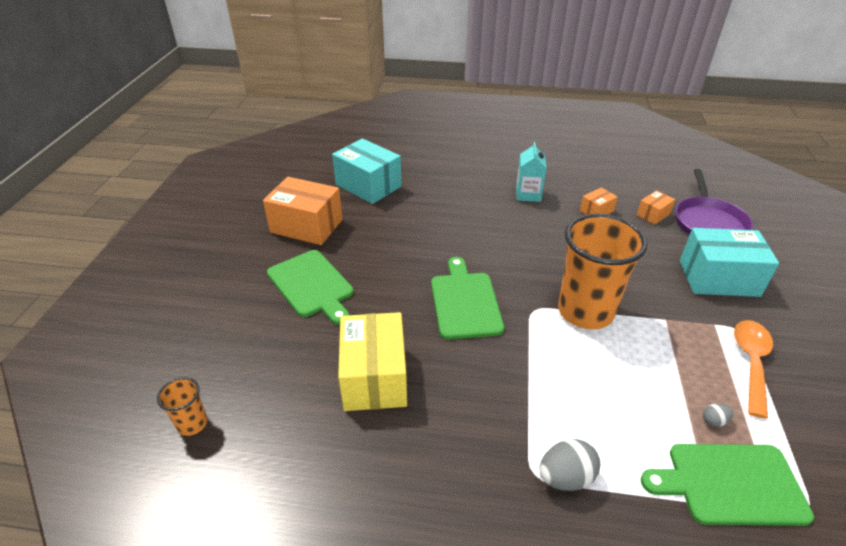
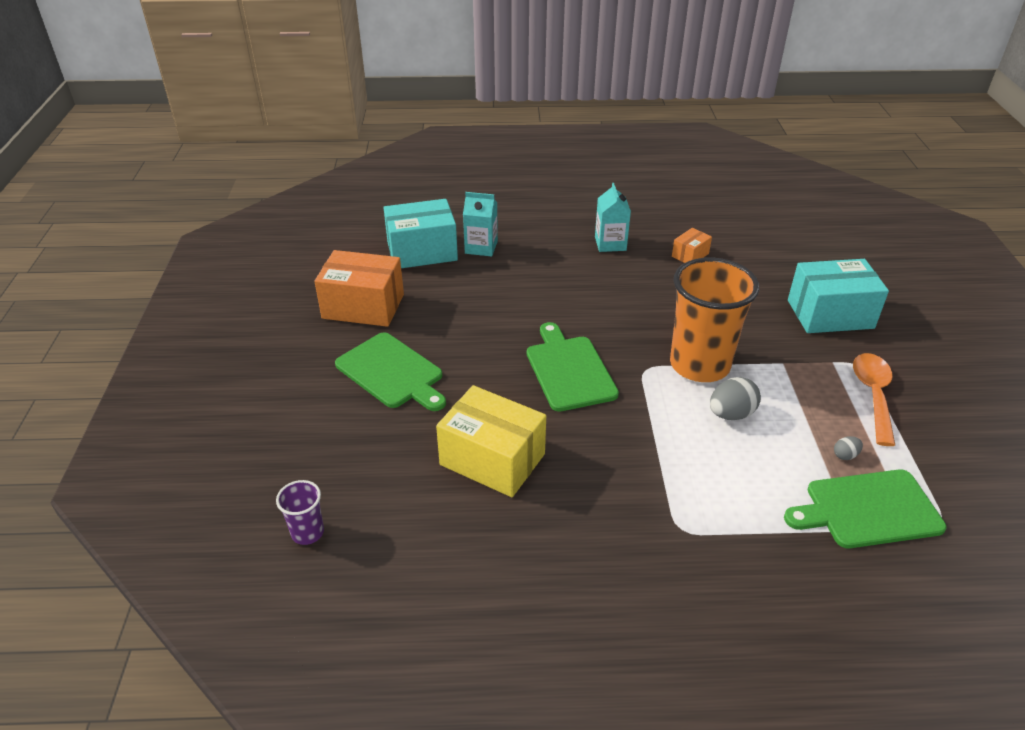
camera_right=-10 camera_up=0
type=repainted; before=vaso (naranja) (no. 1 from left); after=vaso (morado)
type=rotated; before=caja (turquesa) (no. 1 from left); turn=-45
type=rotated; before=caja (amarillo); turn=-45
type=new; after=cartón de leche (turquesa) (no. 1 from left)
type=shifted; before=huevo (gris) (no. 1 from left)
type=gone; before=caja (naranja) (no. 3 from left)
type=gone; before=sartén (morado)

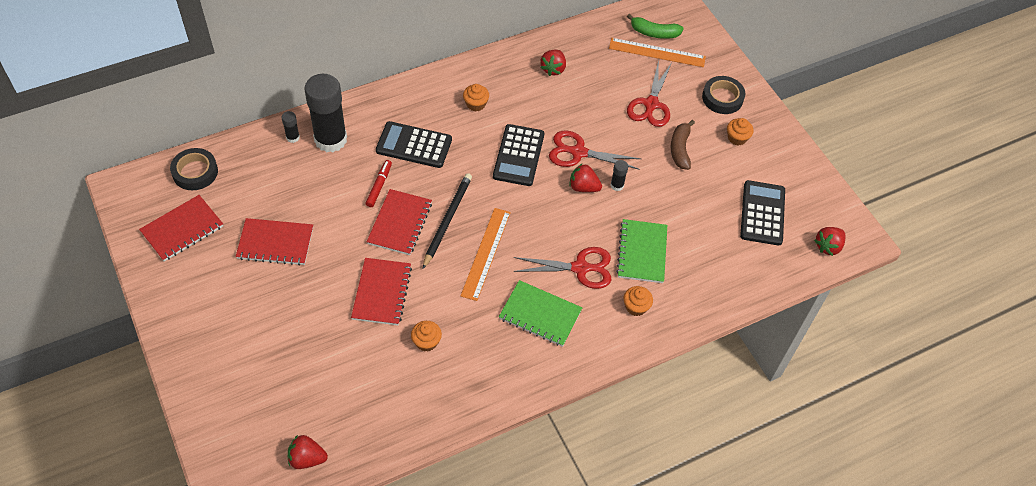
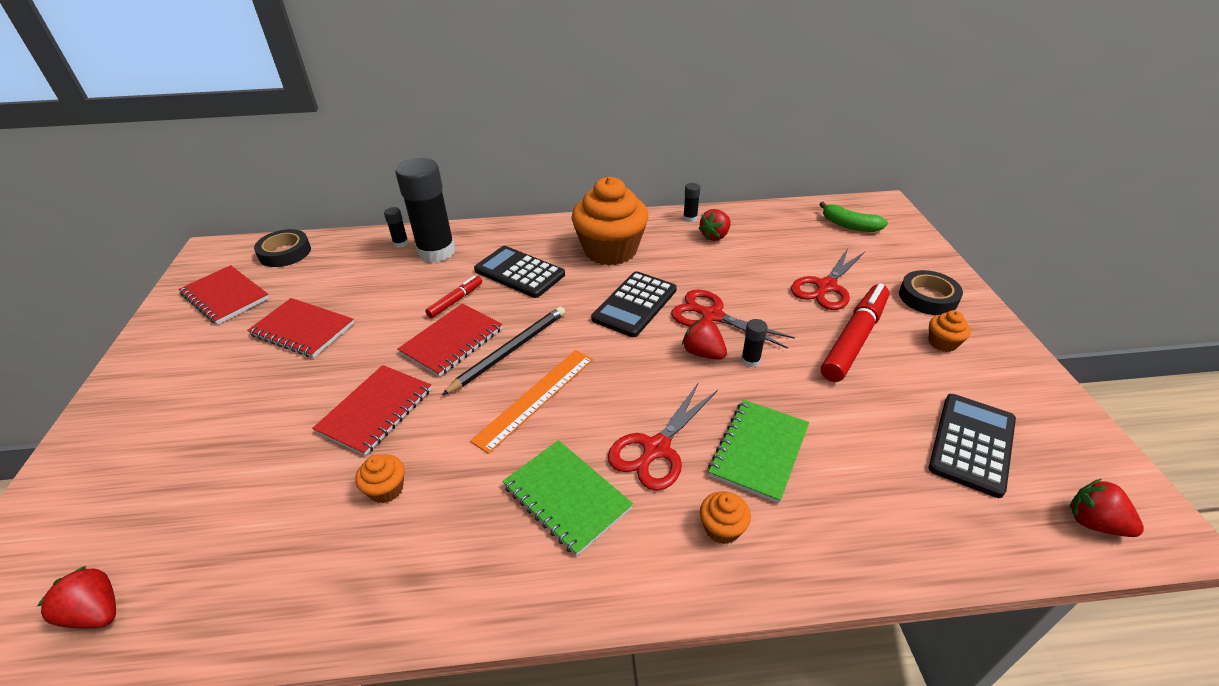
camera_right=25 camera_up=-15
type=rotated; before=cuaderno (rojo) (no. 1 from left); turn=60
type=scaled; before=magdalena (naranja) (no. 2 from left); scale=2.39
type=rotated; before=tijeras (rojo) (no. 1 from left); turn=105
type=new; after=barra de pegamento (negro) (no. 3 from left)
type=swapped; before=plátano (marrón); after=rotulador (rojo) (no. 2 from left)
type=rotated; before=fresa (rojo) (no. 4 from left); turn=60
type=gone; before=regla (naranja) (no. 2 from left)

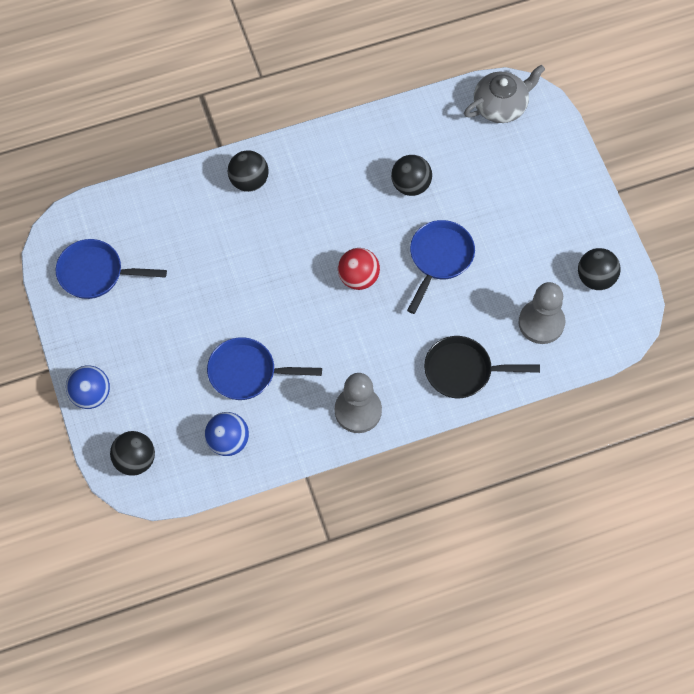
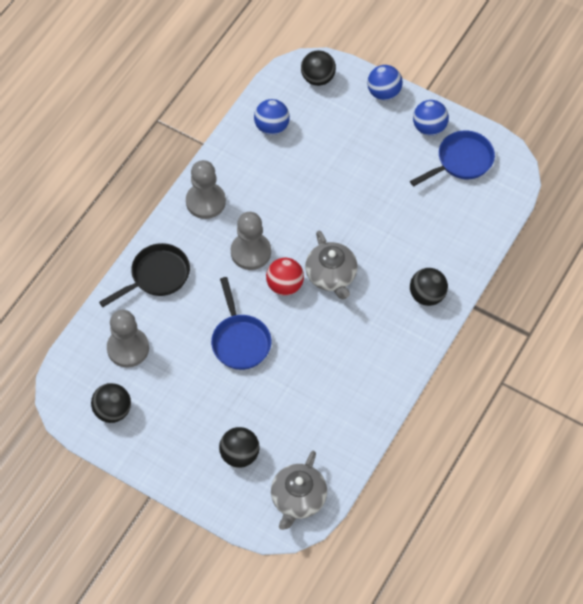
camera_right=140 camera_up=-5
type=shifted; before=pelota (negro) (no. 3 from left in the first image); after=pelota (negro) (no. 2 from left)
type=new; after=peón (gris) (no. 3 from left)
type=new; after=tetera (gris) (no. 2 from left)
type=new; after=pelota (azul) (no. 3 from left)
type=gone; before=sartén (azul) (no. 2 from left)

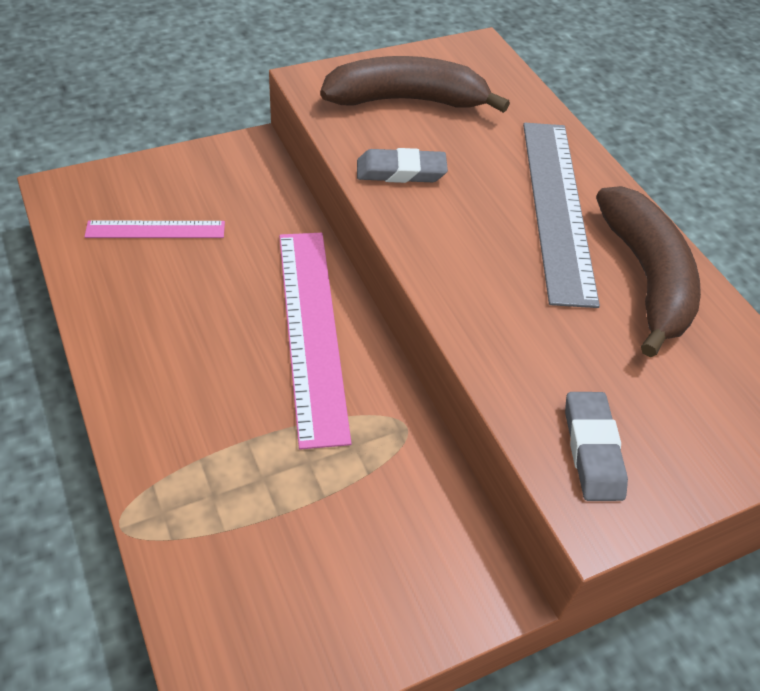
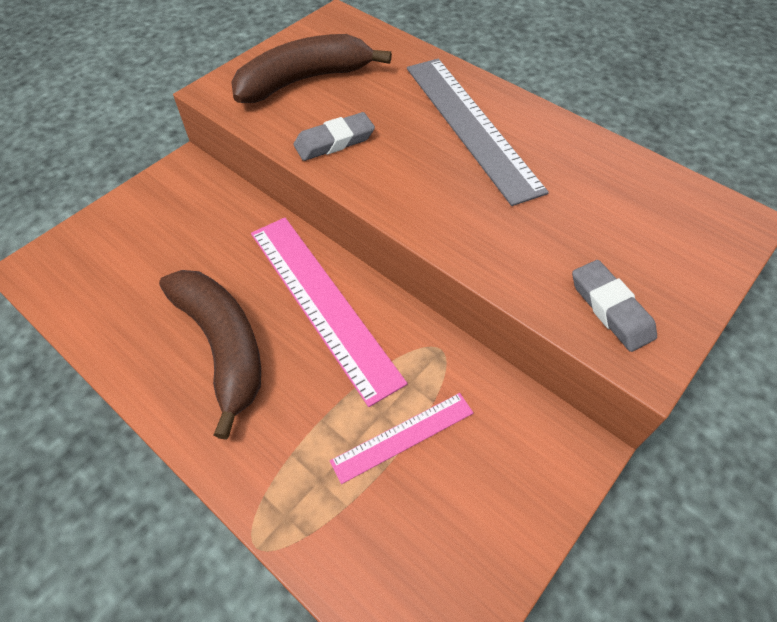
camera_right=-20 camera_up=5
type=shifted; before=plátano (marrón) (no. 2 from left in the first image); after=plátano (marrón) (no. 1 from left)
type=shifted; before=regla (rosa) (no. 1 from left in the first image); after=regla (rosa) (no. 2 from left)

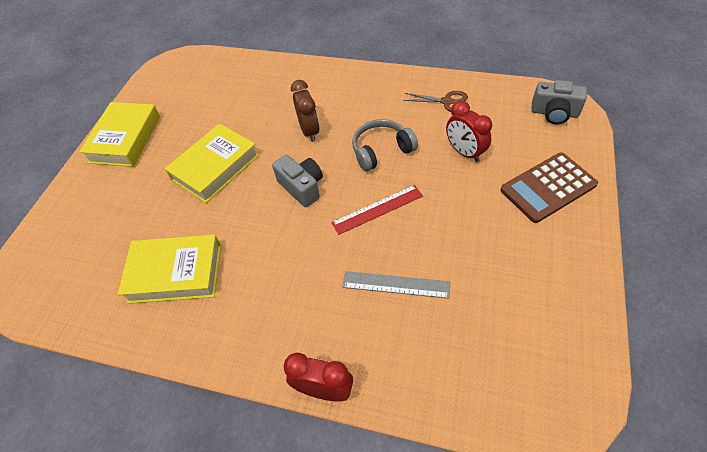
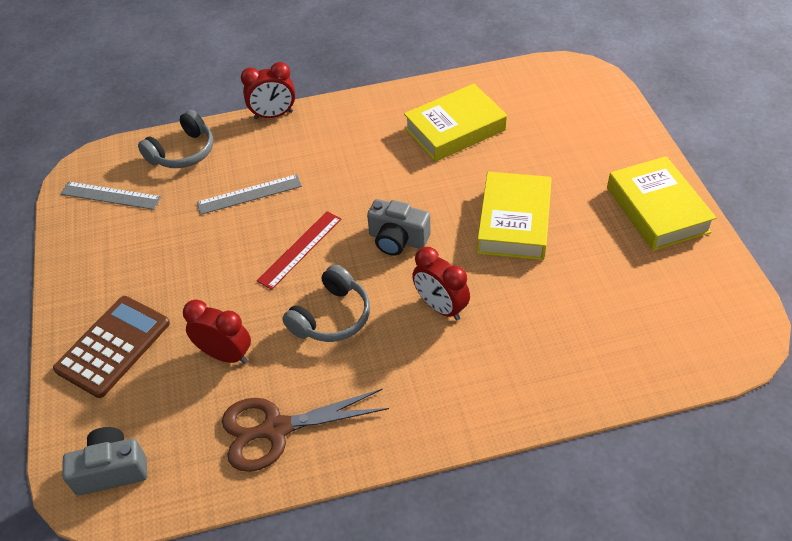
camera_right=150 camera_up=-5
type=new; after=regla (gris) (no. 1 from left)
type=new; after=auriculares (gris) (no. 1 from left)
type=scaled; before=tijeras (marrón); scale=1.63
type=repainted; before=despertador (marrón); after=despertador (rojo) (no. 3 from left)

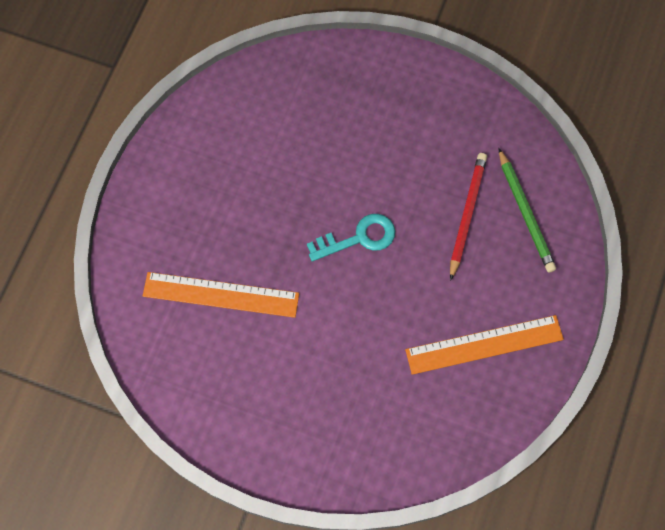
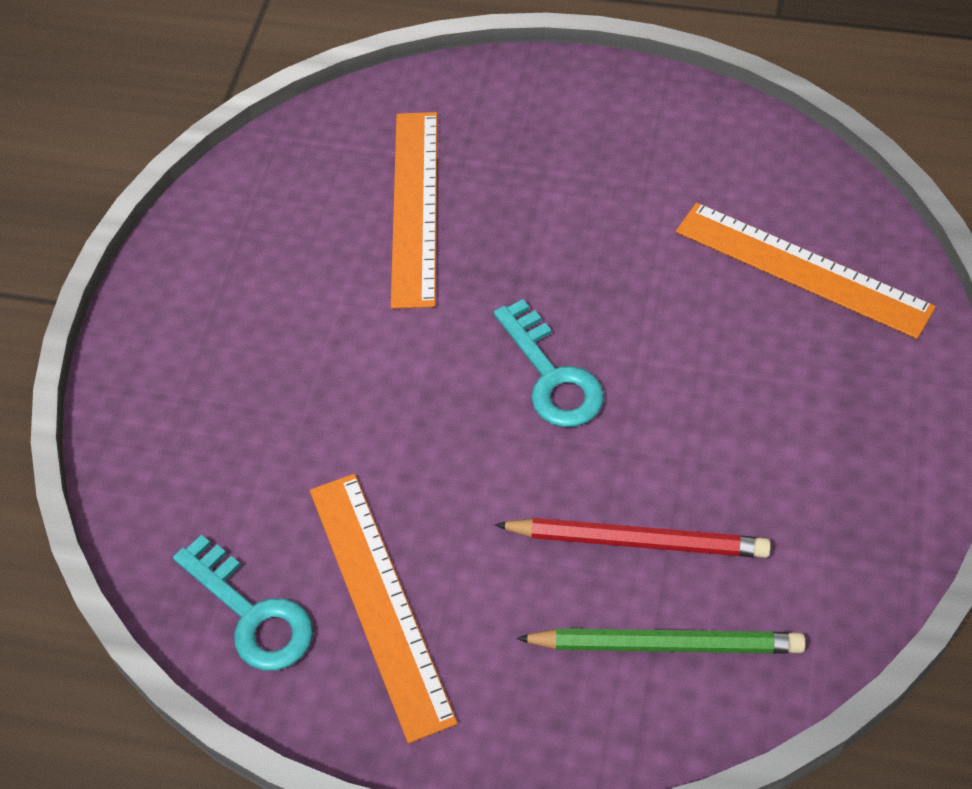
camera_right=85 camera_up=-15
type=new; after=llave (turquesa) (no. 1 from left)
type=rotated; before=lápiz (verde); turn=-150
type=new; after=regla (naranja) (no. 3 from left)

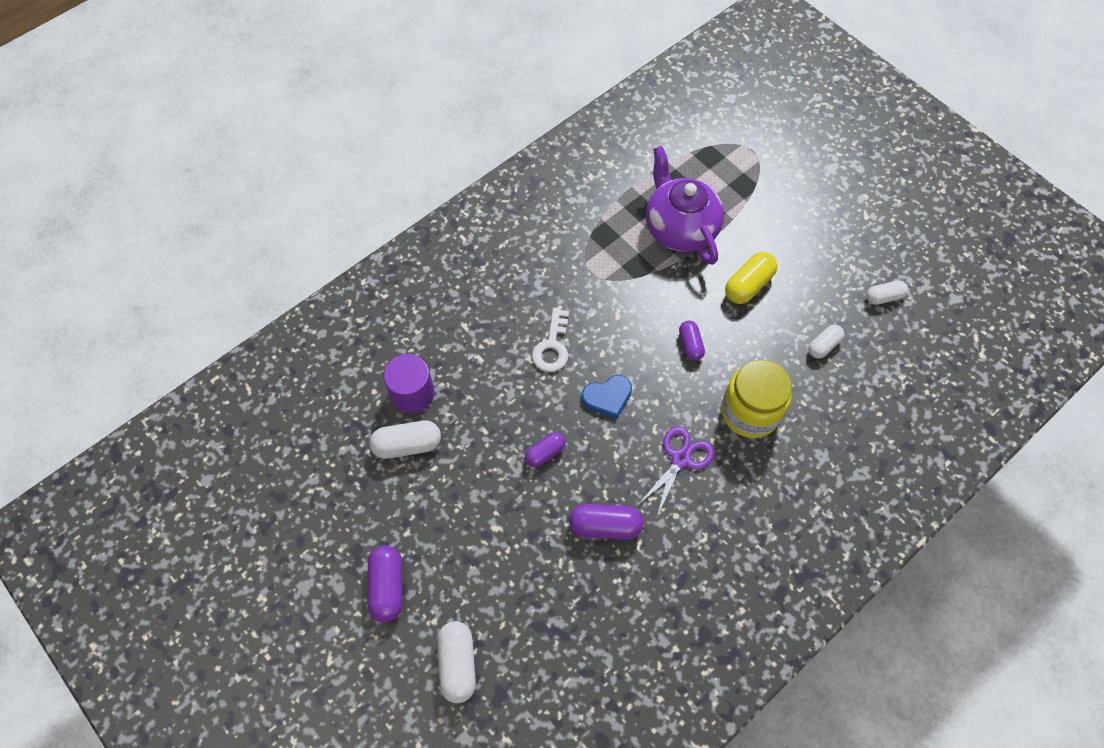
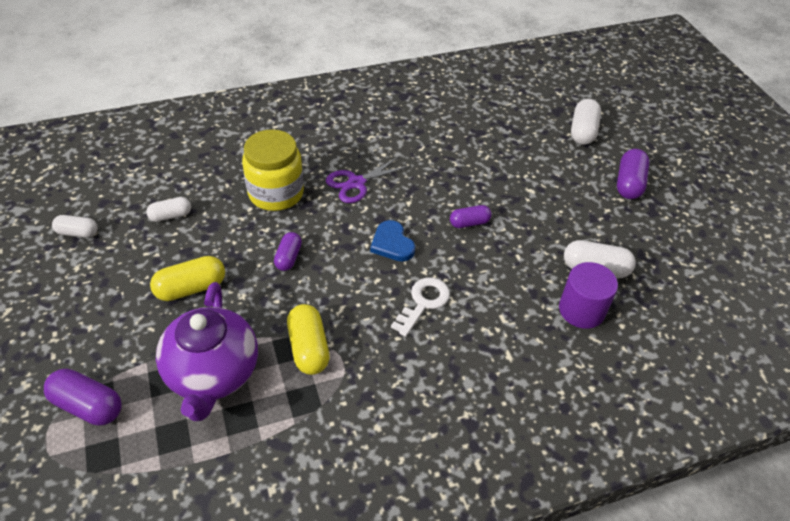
camera_right=-160 camera_up=-15
type=shifted; before=cápsula (morado) (no. 3 from left in the first image); after=cápsula (morado) (no. 1 from left)
type=new; after=cápsula (amarillo) (no. 2 from left)
type=rotated; before=corazón (azul); turn=-120

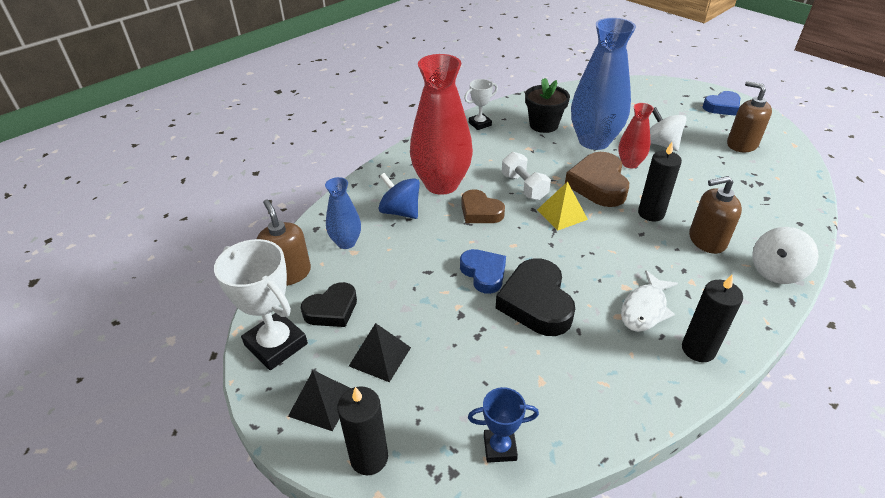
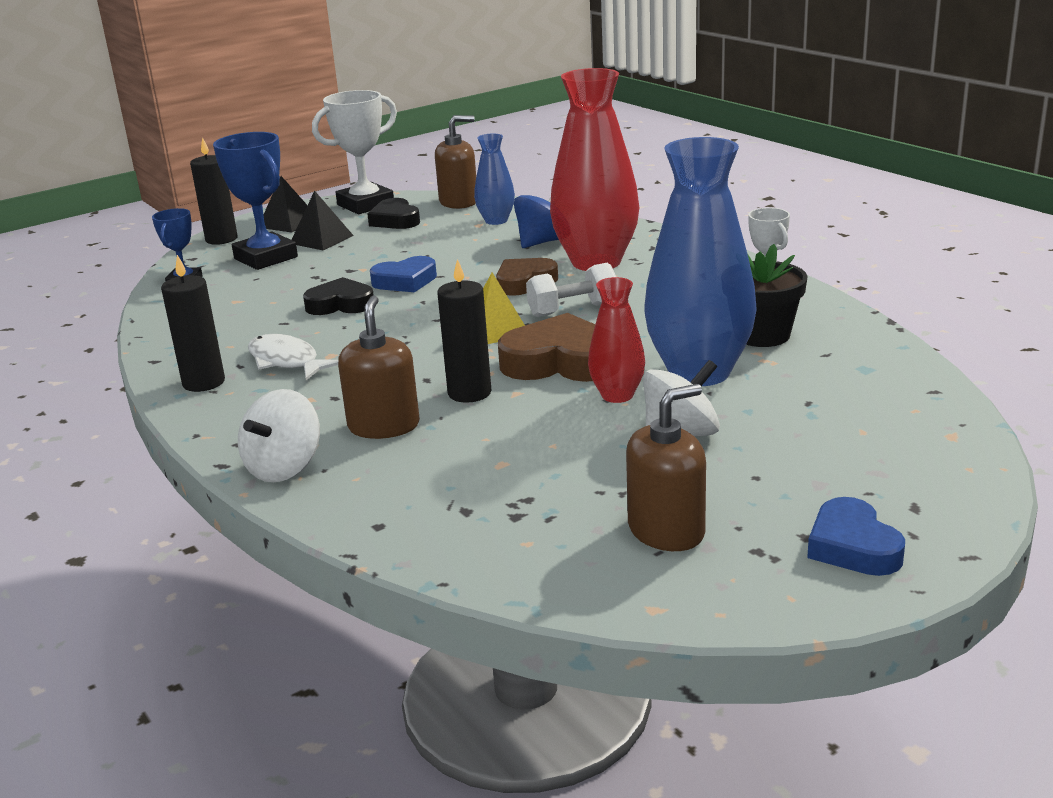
camera_right=100 camera_up=-15
type=new; after=trofeo (azul) (no. 2 from left)
type=rotated; before=peonza (blanco) (no. 2 from left in the first image); turn=-120
type=scaled; before=corazón (negro) (no. 2 from left in the first image); scale=0.65

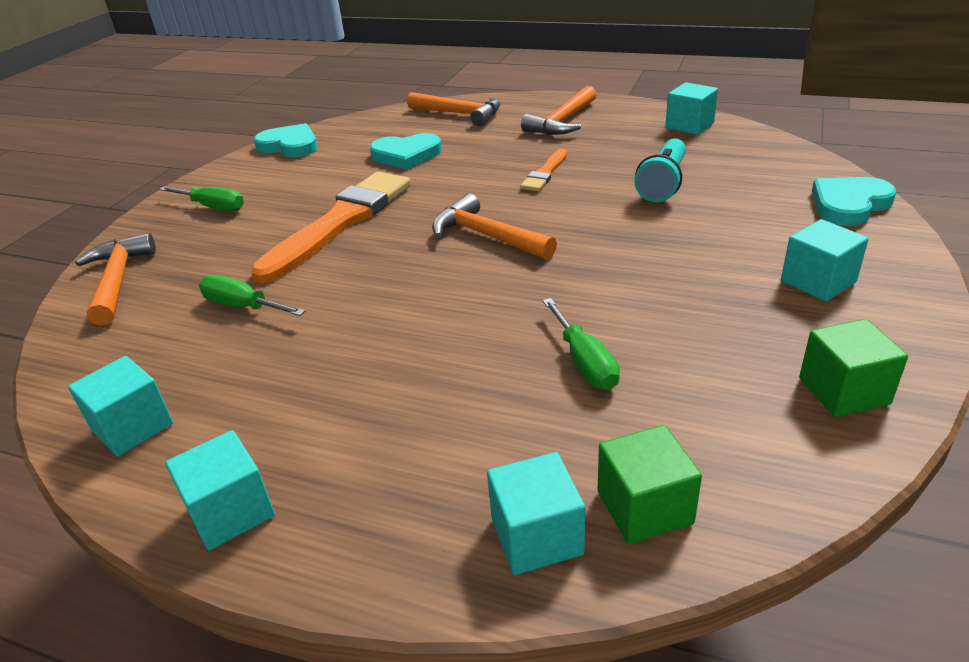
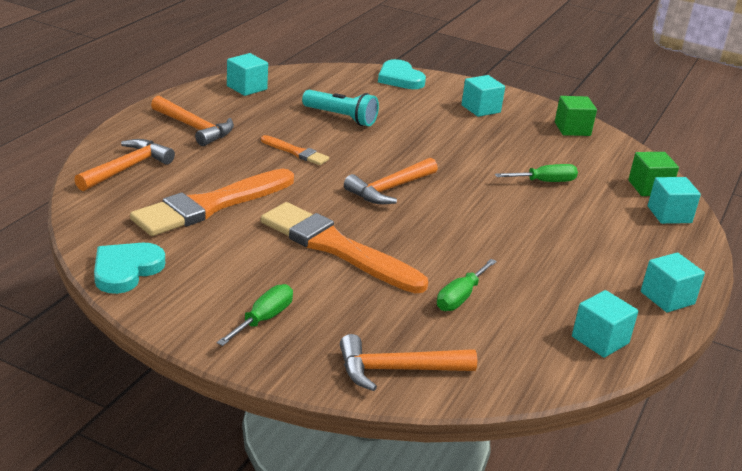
camera_right=-90 camera_up=-5
type=swapped; before=corazón (turquesa) (no. 2 from left); after=pincel (naranja) (no. 1 from left)

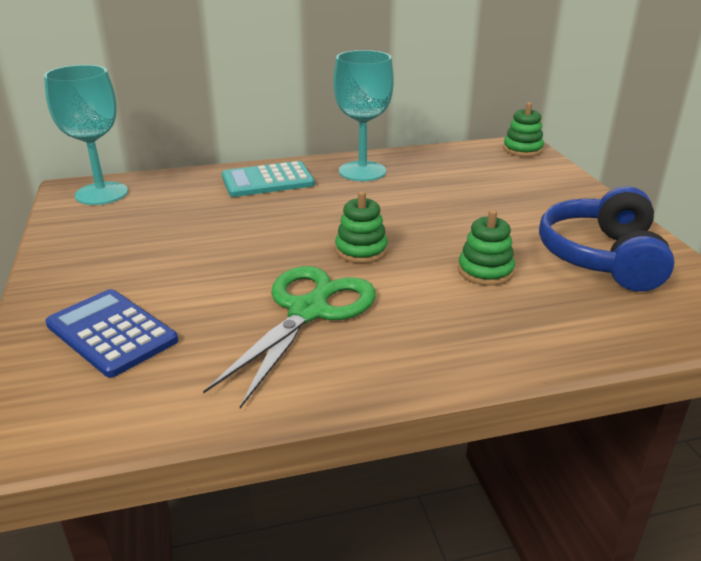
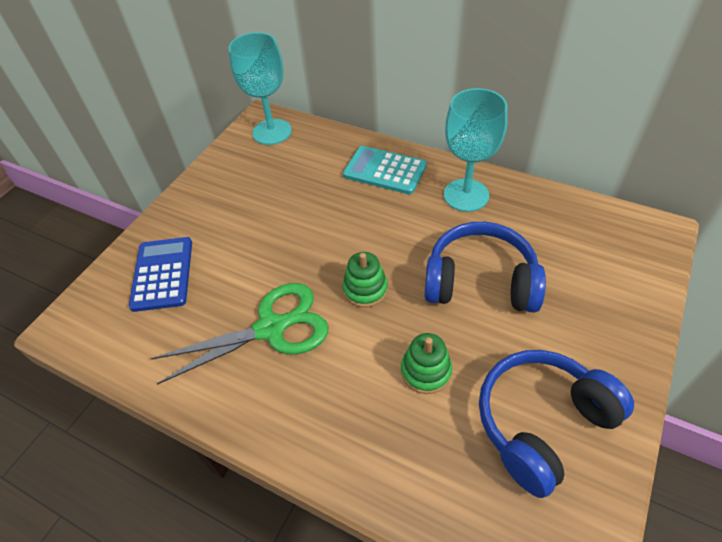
camera_right=45 camera_up=20
type=new; after=auriculares (azul) (no. 1 from left)
type=gone; before=juguete apilable (verde) (no. 3 from left)

